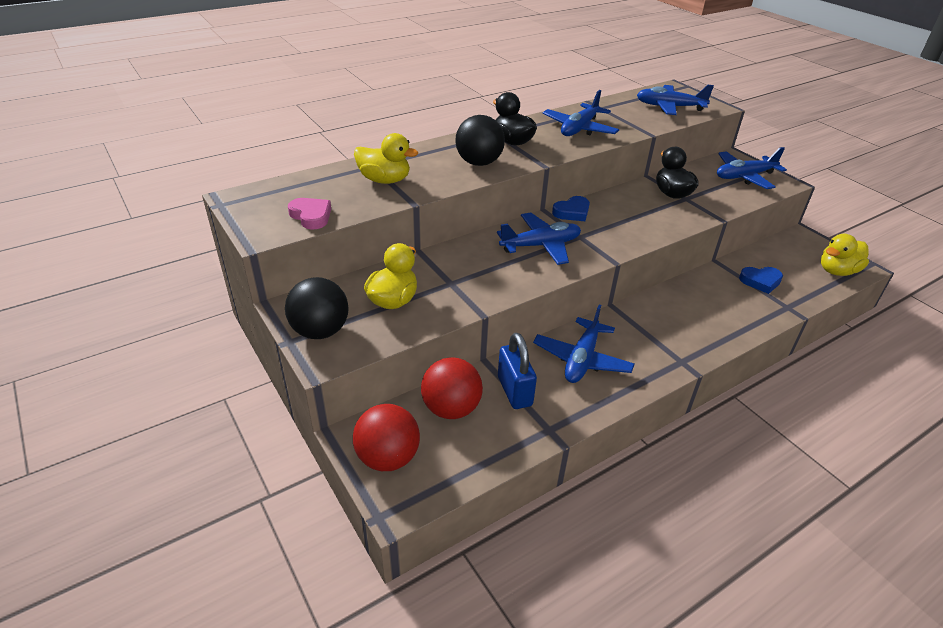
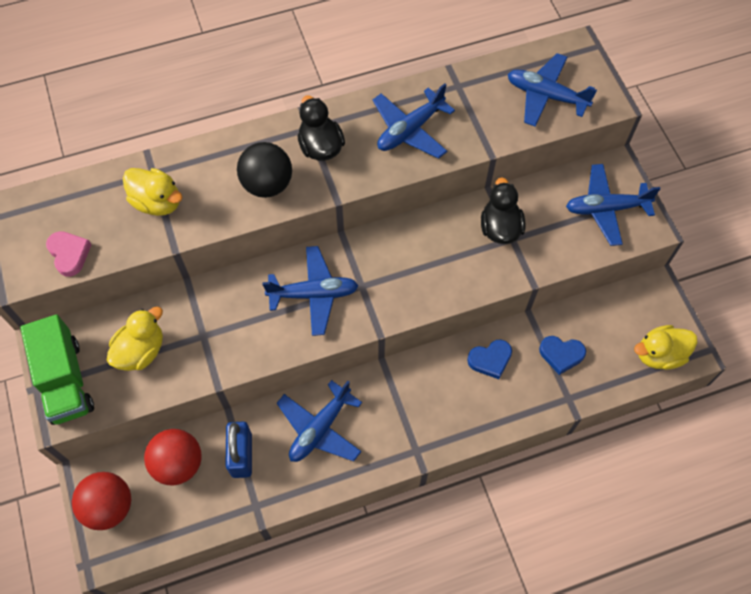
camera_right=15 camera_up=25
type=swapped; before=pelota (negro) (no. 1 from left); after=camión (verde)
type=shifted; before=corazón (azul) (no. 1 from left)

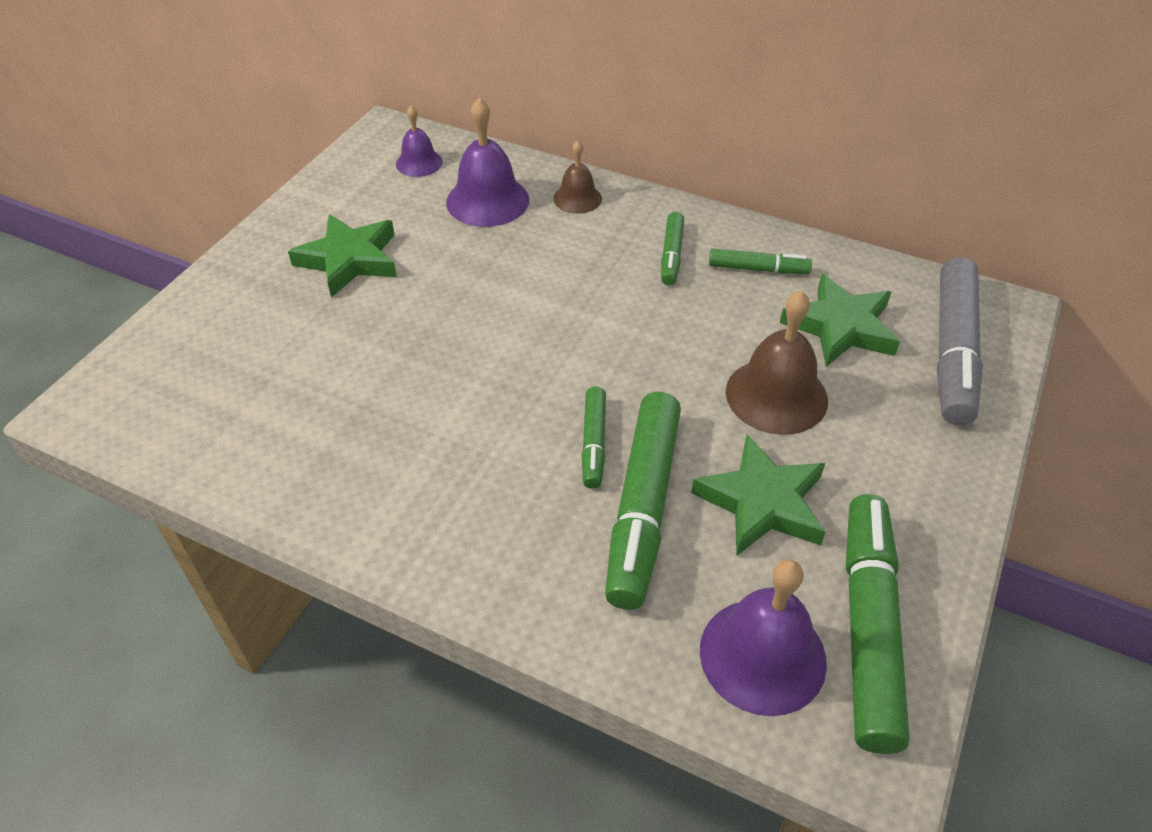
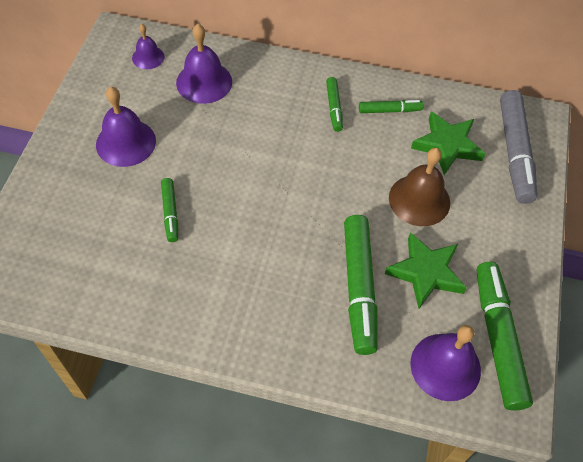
camera_right=-15 camera_up=10
type=swapped; before=estrella (verde) (no. 1 from left); after=campana (morado) (no. 1 from left)
type=shifted; before=rotulador (verde) (no. 1 from left)
type=gone; before=campana (marrón) (no. 1 from left)

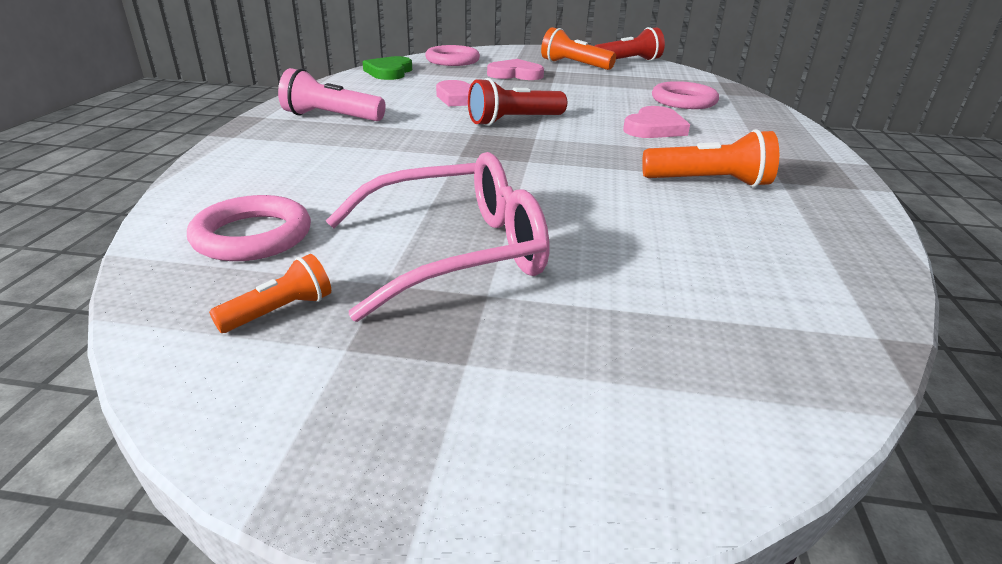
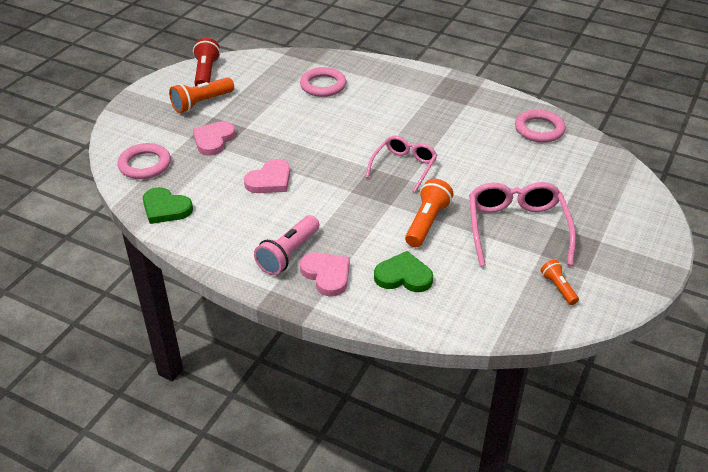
camera_right=-70 camera_up=10
type=shifted; before=corazón (rosa) (no. 3 from left)
type=new; after=gafas (rosa) (no. 1 from left)
type=new; after=corazón (verde) (no. 2 from left)
type=shifted; before=lámpara de mano (naranja) (no. 3 from left in the first image); after=lámpara de mano (naranja) (no. 2 from left)
type=shifted; before=anillo (rosa) (no. 1 from left in the first image); after=anillo (rosa) (no. 3 from left)
type=gone; before=lámpara de mano (rojo) (no. 1 from left)

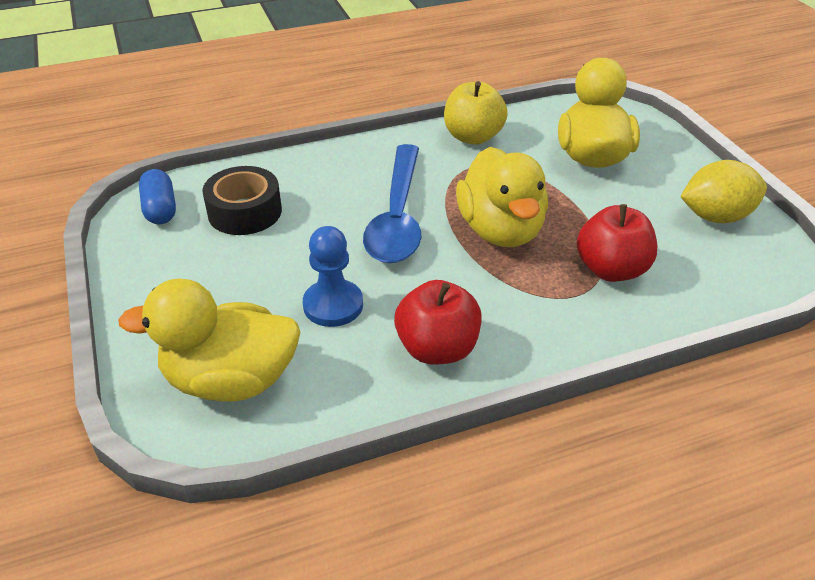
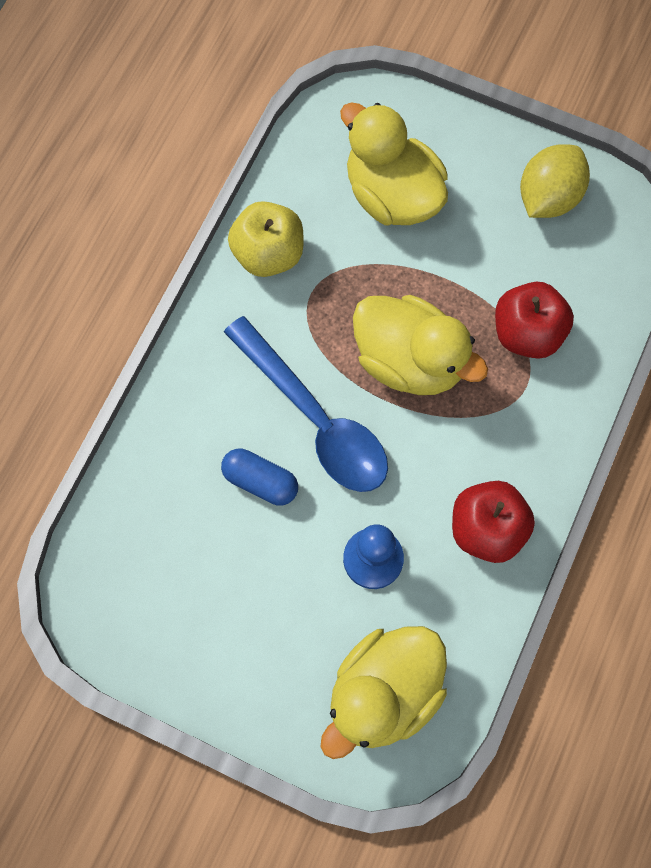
camera_right=-45 camera_up=30
type=shifted; before=cápsula (azul)
type=gone; before=cinta adhesiva (negro)

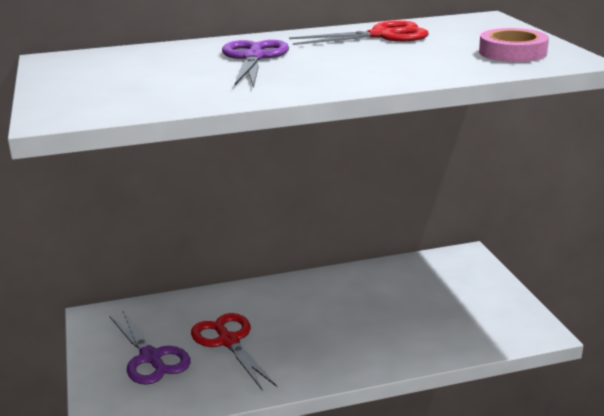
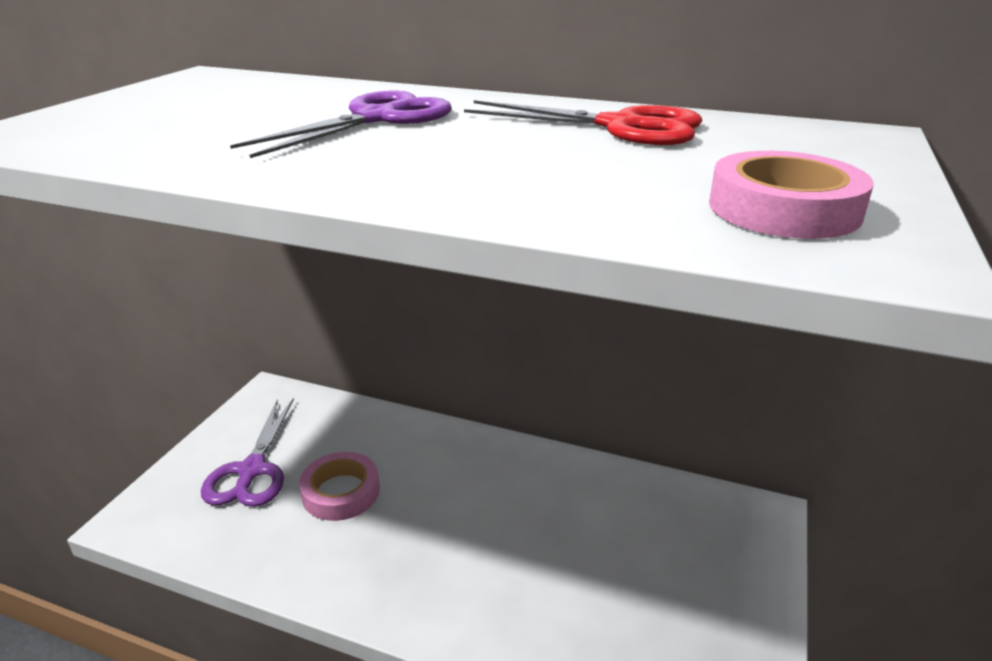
camera_right=35 camera_up=5
type=swapped; before=tijeras (rojo) (no. 1 from left); after=cinta adhesiva (rosa) (no. 1 from left)

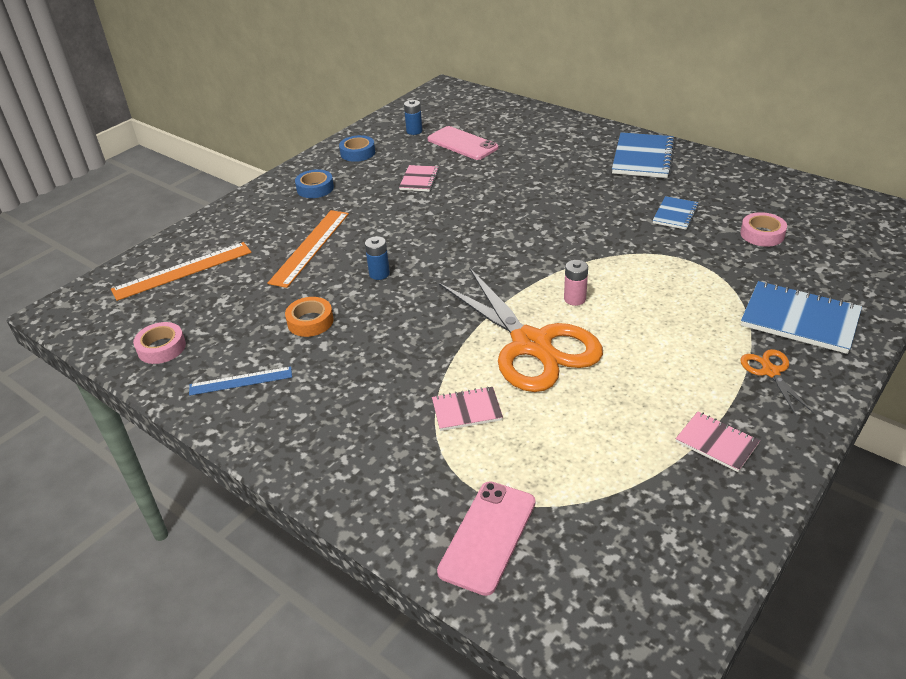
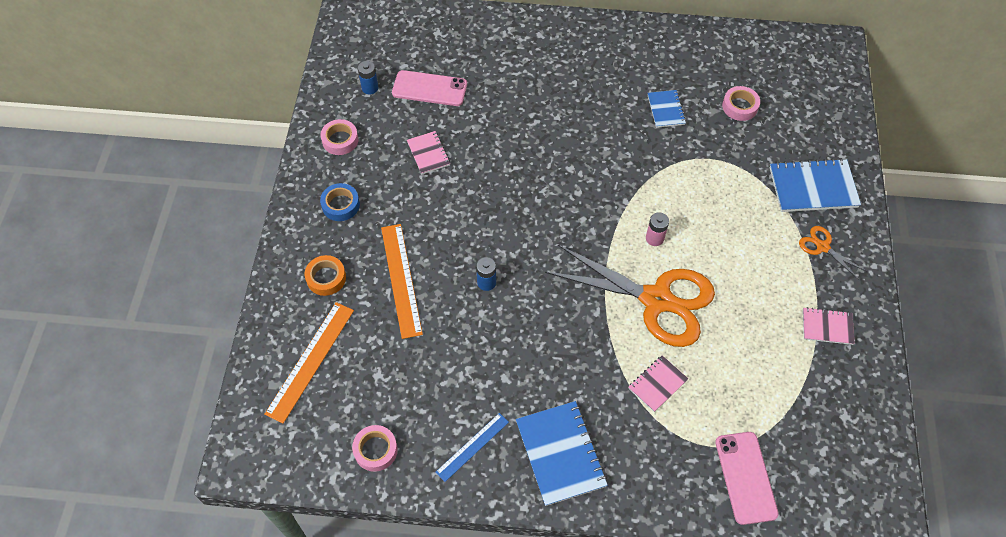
camera_right=-35 camera_up=20
type=shifted; before=cinta adhesiva (naranja)
type=repainted; before=cinta adhesiva (azul) (no. 2 from left); after=cinta adhesiva (rosa) (no. 1 from left)
type=shifted; before=cuaderno (azul) (no. 1 from left)

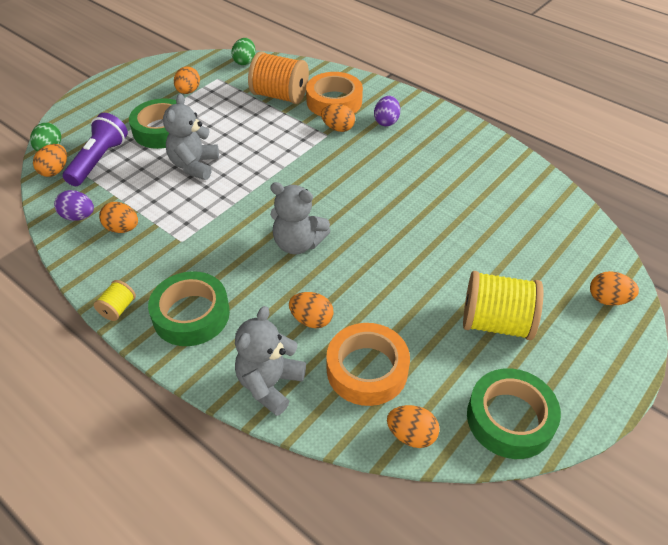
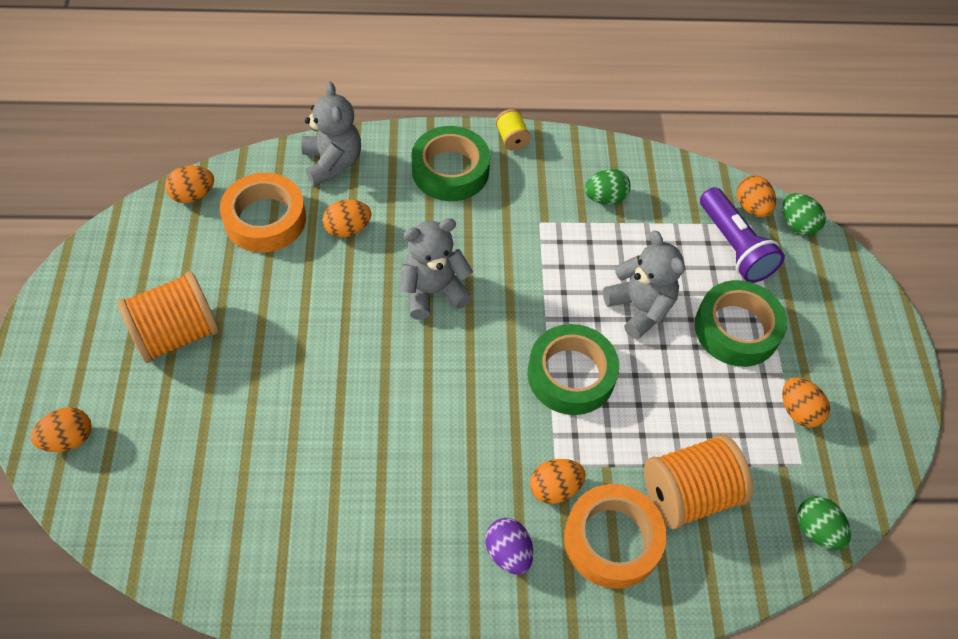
camera_right=135 camera_up=10
type=repainted; before=carrete (amarillo) (no. 2 from left); after=carrete (naranja) (no. 1 from left)
type=shifted; before=cinta adhesiva (verde) (no. 3 from left in the first image); after=cinta adhesiva (verde) (no. 2 from left)
type=repainted; before=huevo (naranja) (no. 2 from left); after=huevo (verde) (no. 1 from left)
type=gone; before=huevo (morado) (no. 1 from left)

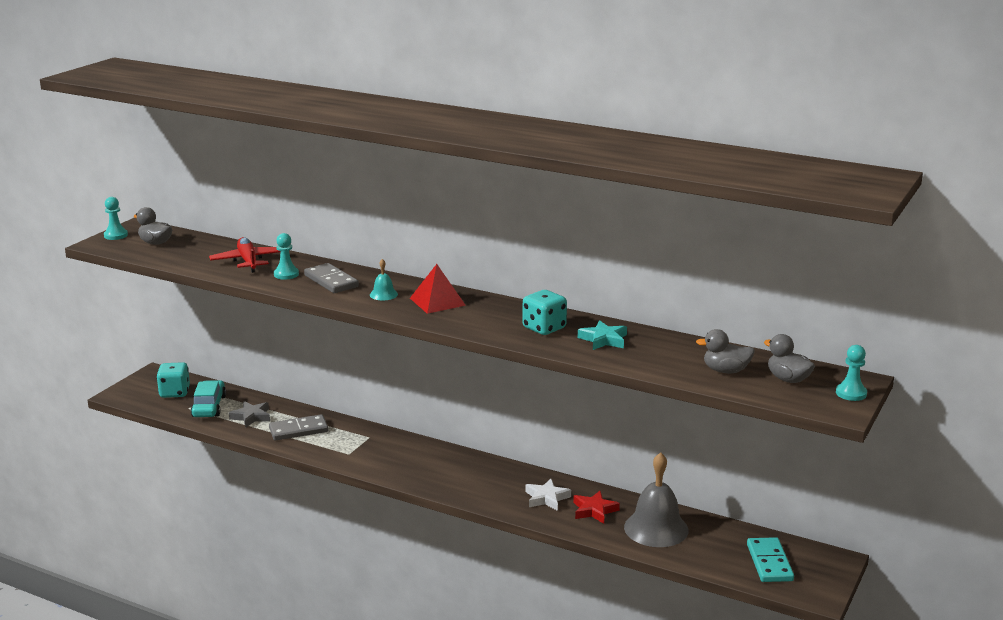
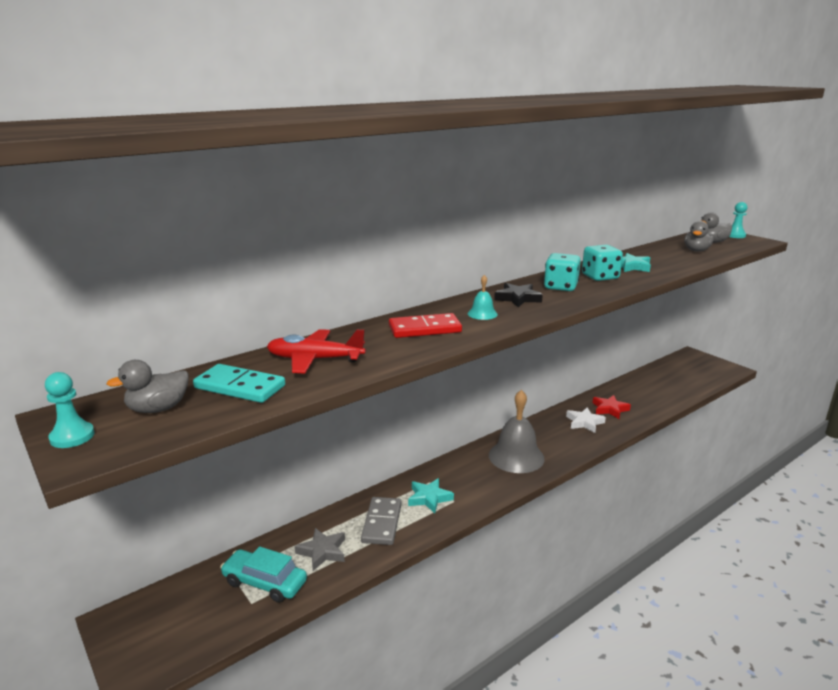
camera_right=-65 camera_up=0
type=shifted; before=ficha de dominó (turquesa)
type=repainted; before=ficha de dominó (gris) (no. 2 from left); after=ficha de dominó (rojo)
type=new; after=estrella (turquesa) (no. 1 from left)
type=shifted; before=campana (gris)
type=swapped; before=pirámide (rojo); after=estrella (negro)
type=shifted; before=dado (turquesa) (no. 1 from left)
type=gone; before=peón (turquesa) (no. 2 from left)

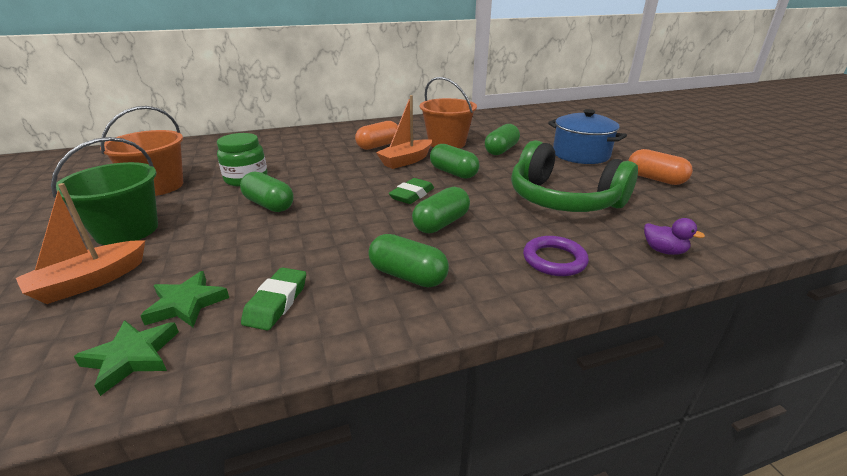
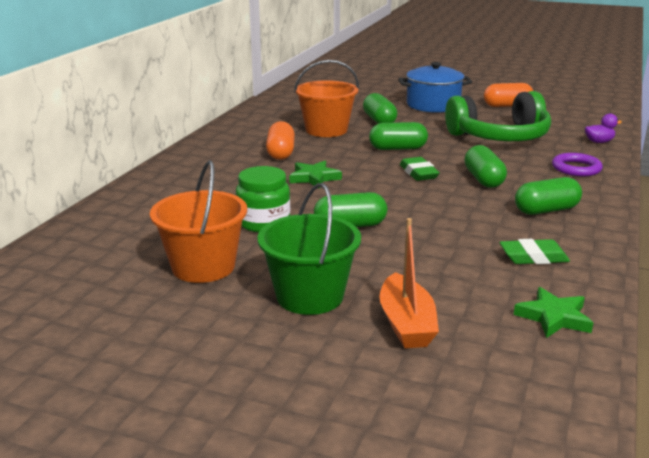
camera_right=-50 camera_up=-5
type=shifted; before=estrella (verde) (no. 2 from left in the first image); after=estrella (verde) (no. 1 from left)
type=rotated; before=goma de borrar (verde) (no. 1 from left in the first image); turn=-60
type=gone; before=barco (naranja) (no. 2 from left)

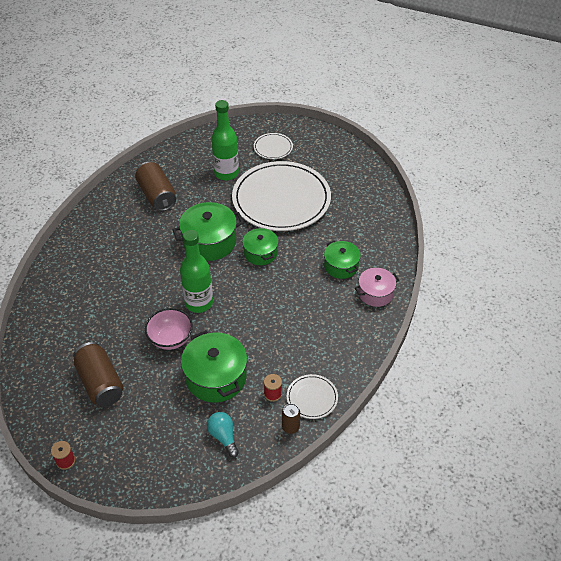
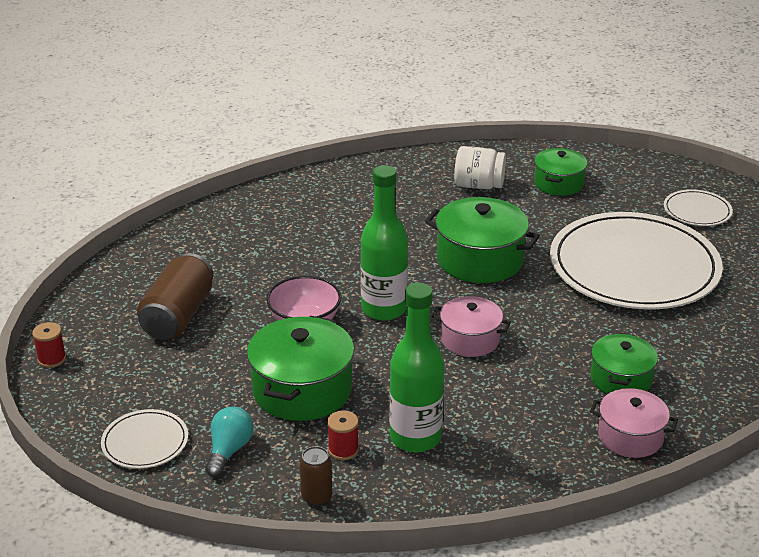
camera_right=45 camera_up=-15
type=shifted; before=plato (blanco) (no. 3 from left in the first image); after=plato (blanco) (no. 1 from left)
type=shifted; before=botella (verde) (no. 2 from left)
type=new; after=olla (rosa) (no. 1 from left)
type=swapped; before=lata (marrón) (no. 2 from left); after=tarro (blanco)
type=shifted; before=olla (verde) (no. 3 from left)

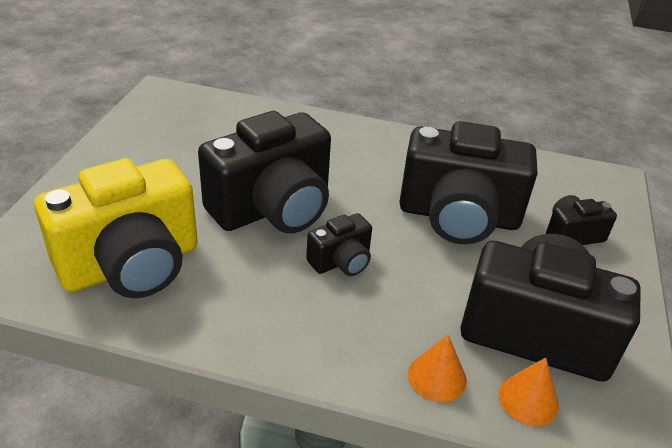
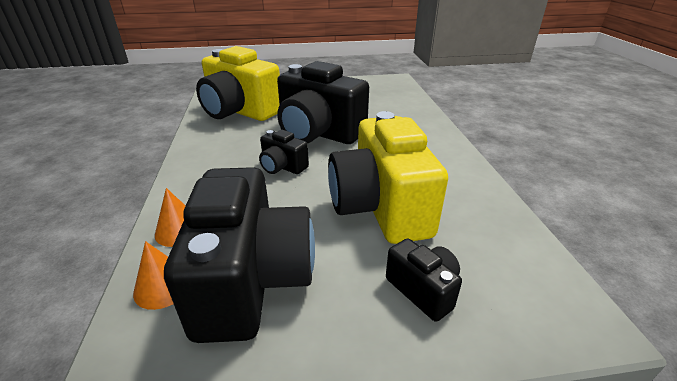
camera_right=70 camera_up=-5
type=repainted; before=cámara (negro) (no. 3 from left); after=cámara (amarillo) (no. 2 from left)

